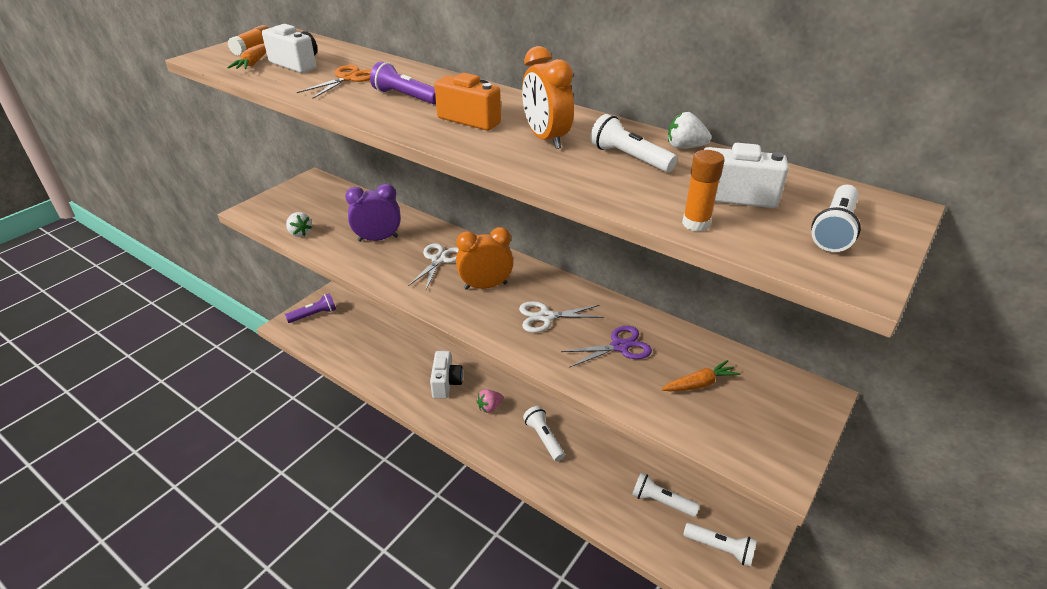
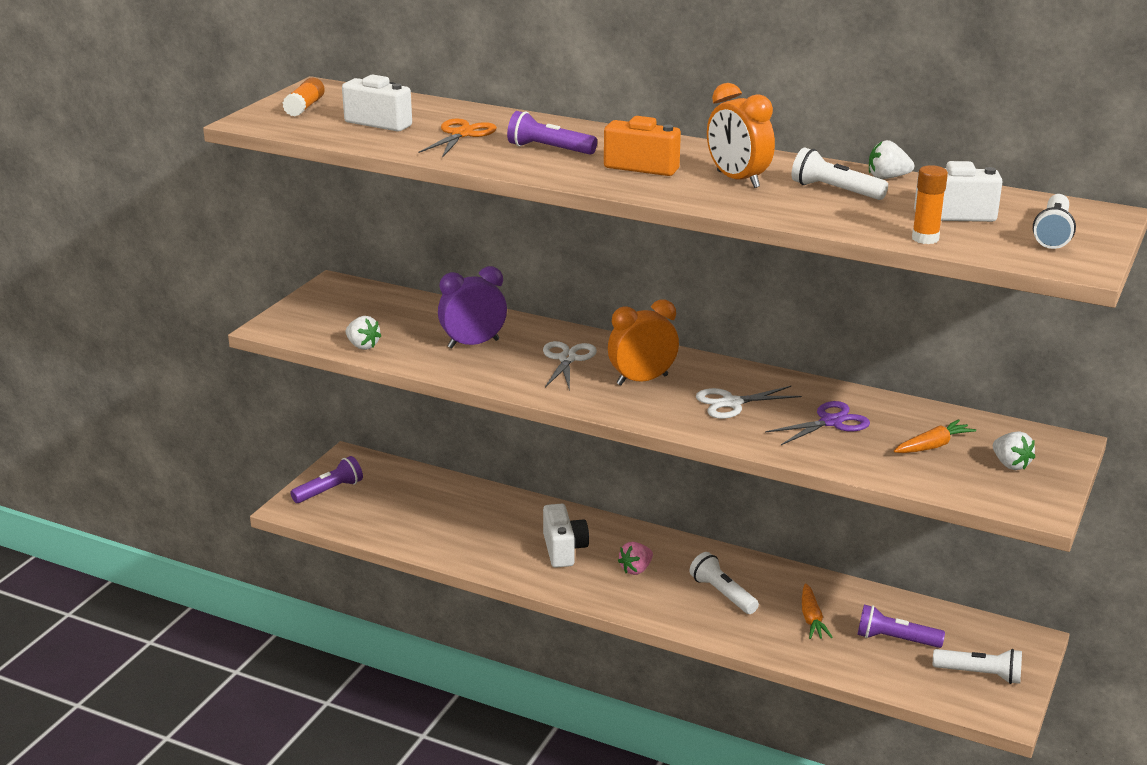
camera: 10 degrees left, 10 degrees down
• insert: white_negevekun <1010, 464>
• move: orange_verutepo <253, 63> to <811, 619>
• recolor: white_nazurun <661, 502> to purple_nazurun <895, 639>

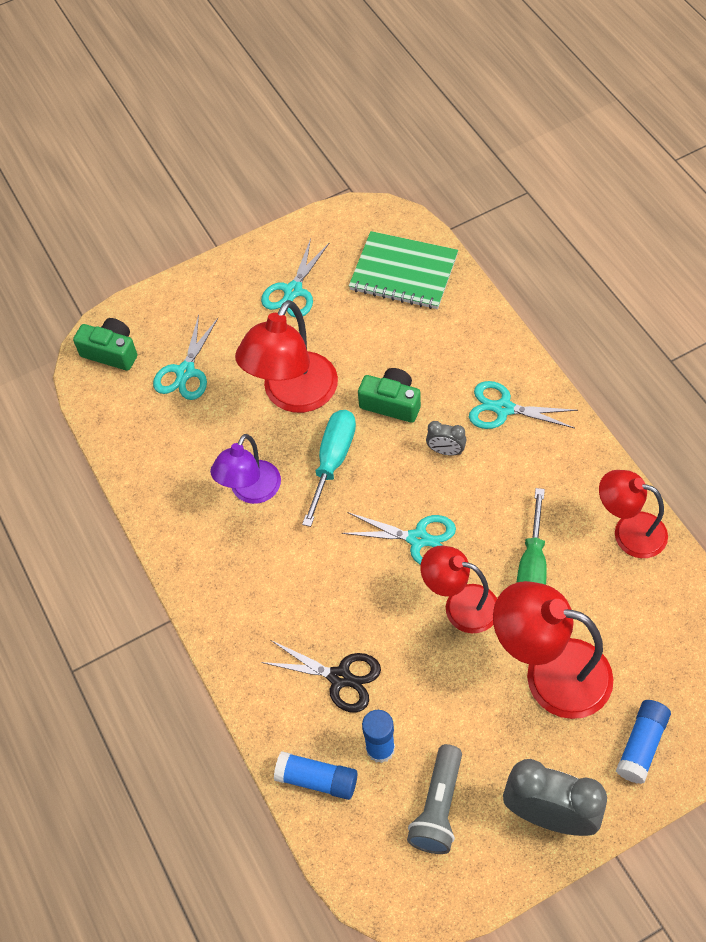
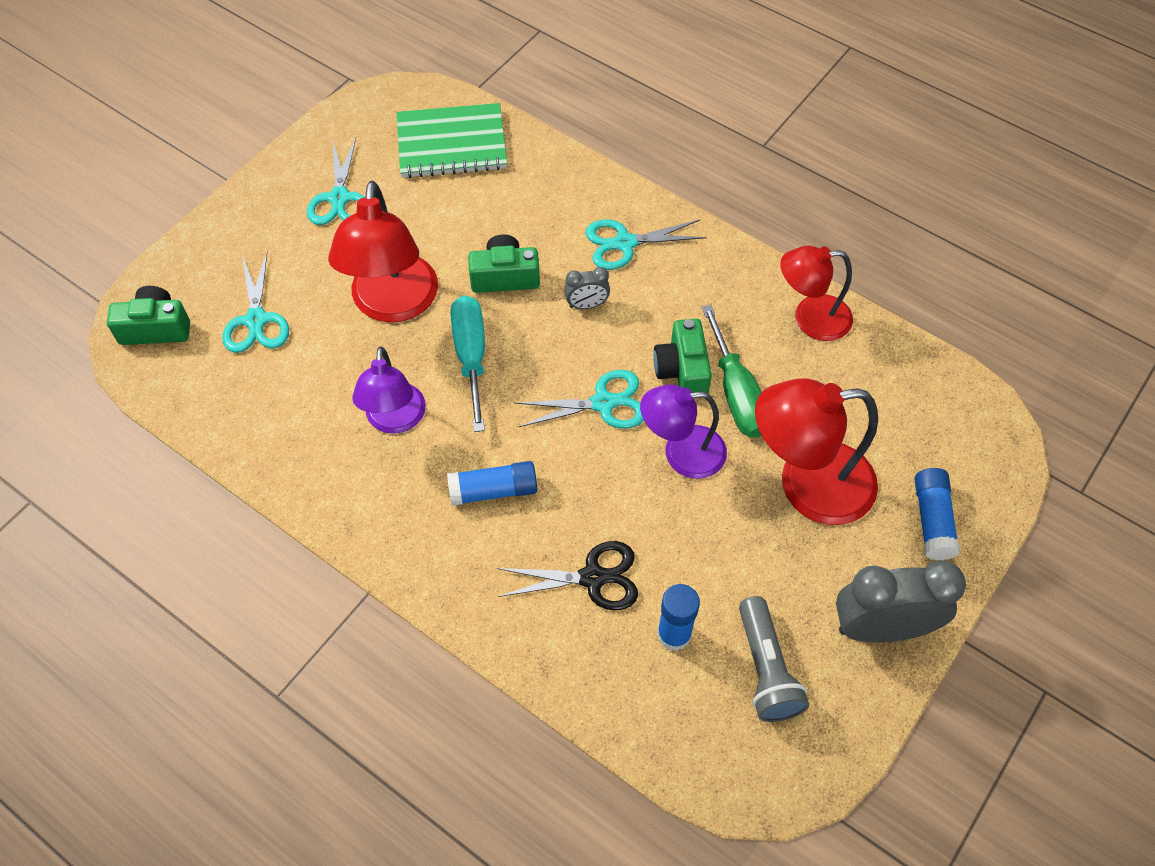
camera: 30 degrees left, 0 degrees up
• insert: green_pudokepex <682, 370>
• move: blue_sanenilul <317, 779> to <493, 490>
• recolor: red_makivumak <460, 605> to purple_makivumak <681, 453>

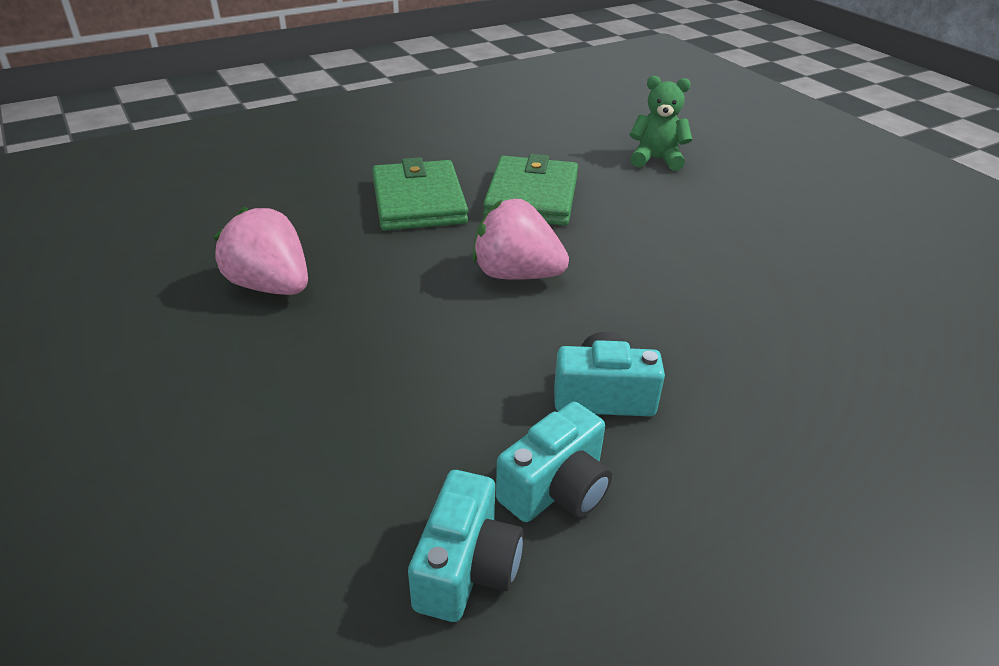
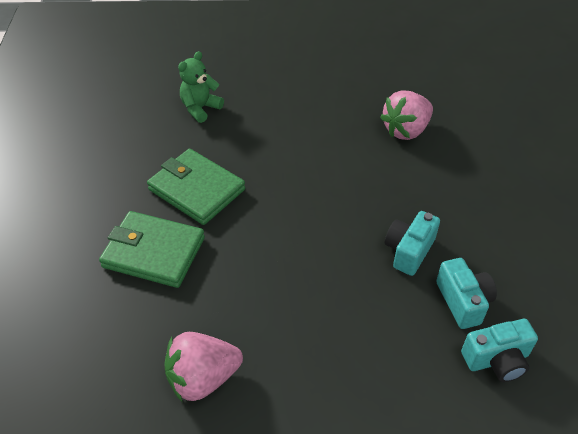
camera: 60 degrees left, 10 degrees up
• move: pink_negevekun <516, 274> to <406, 130>
• rotate: turquoise_pudokepex <466, 567> = <497, 360> 120 degrees clockwise

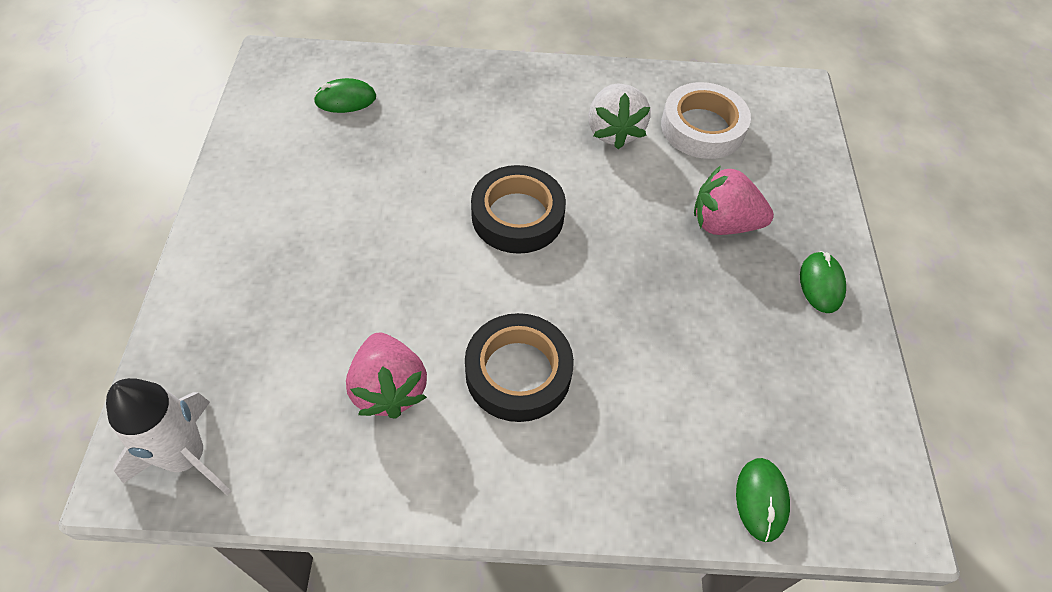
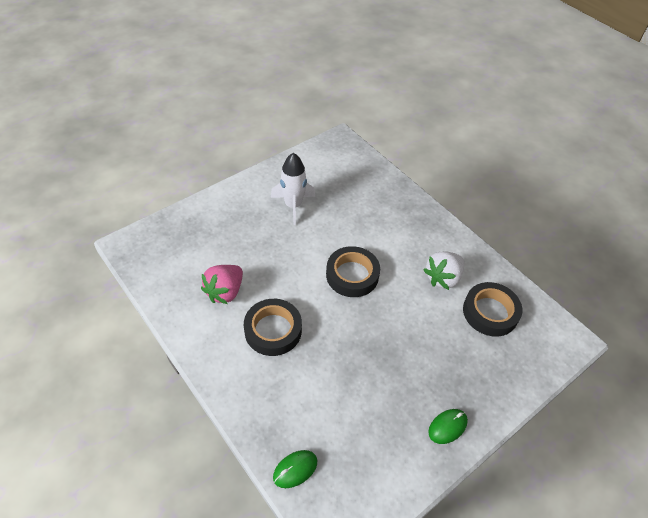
camera: 50 degrees right, 5 degrees down
• delete: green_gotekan <345, 99>
• delete: pink_negevekun <723, 223>
• move: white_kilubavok <187, 457> to <293, 205>
• recolor: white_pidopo <702, 127> to black_pidopo <490, 312>

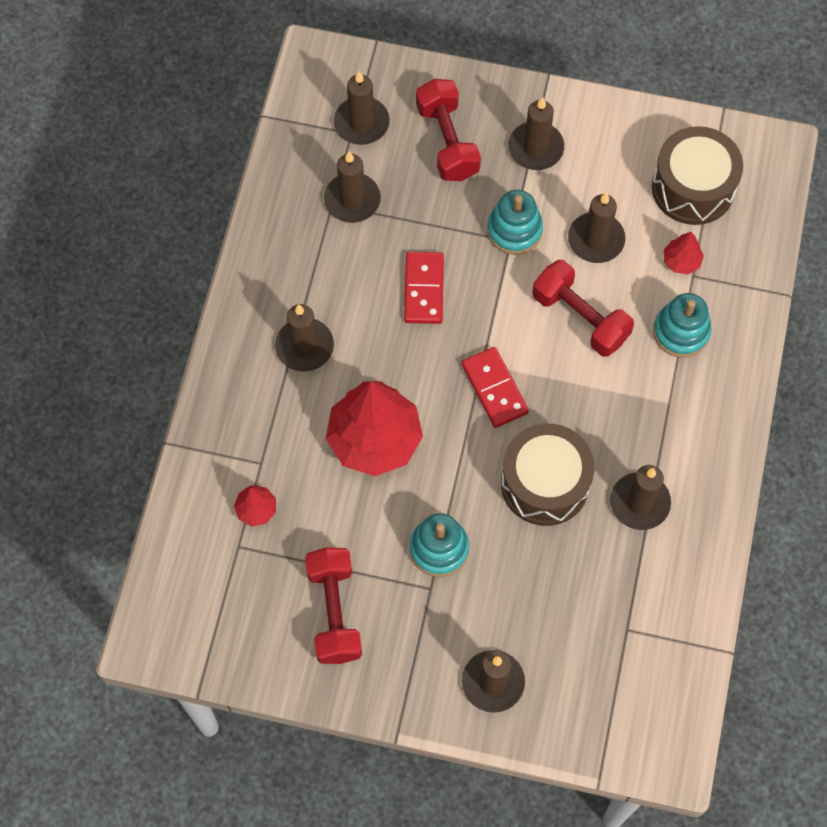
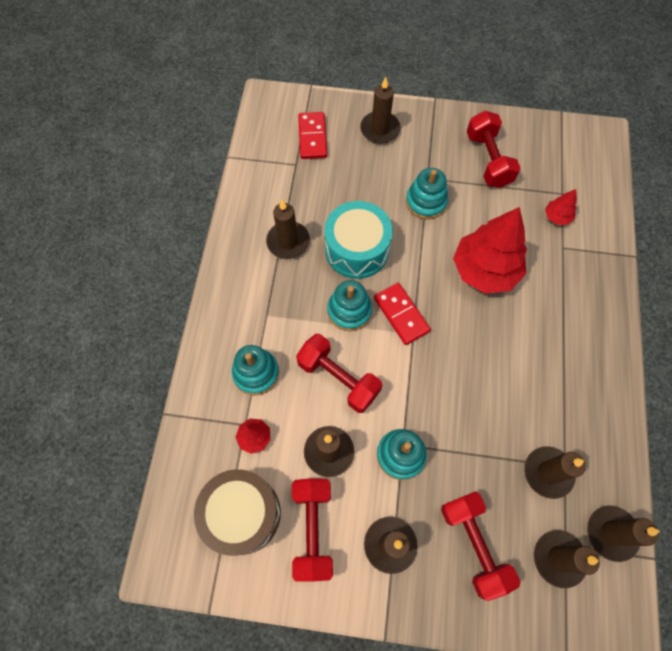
camera: 175 degrees right, 0 degrees up
• insert: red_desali <313, 529>
• insert: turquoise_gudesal <349, 311>
• move: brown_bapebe <304, 346> to <611, 533>
• move: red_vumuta <423, 289> to <312, 137>
• recolor: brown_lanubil <545, 483> to turquoise_lanubil <357, 249>

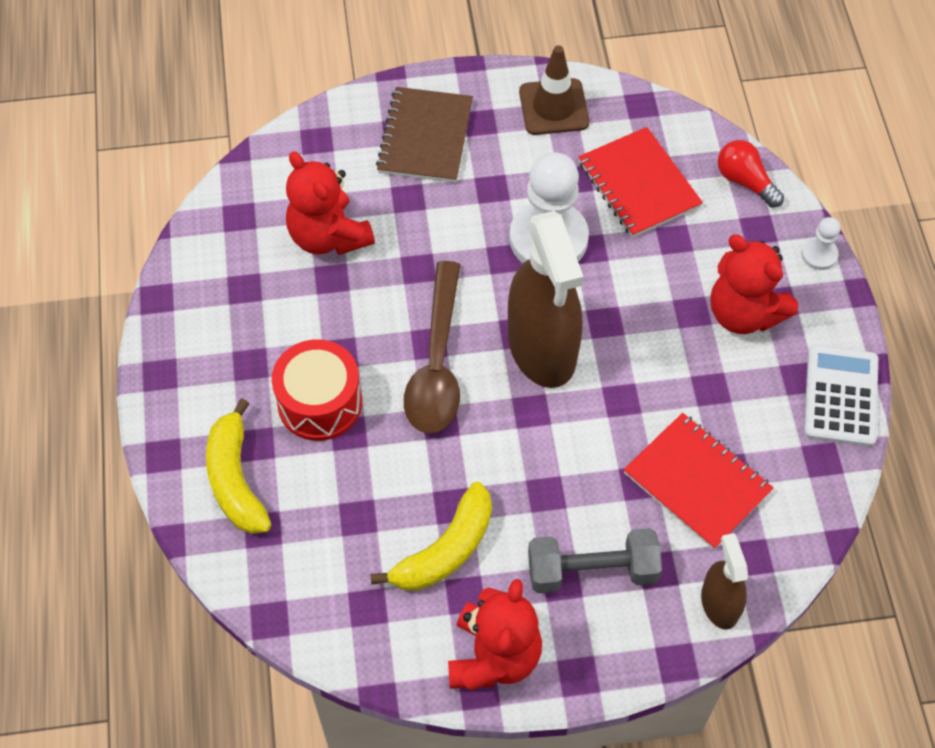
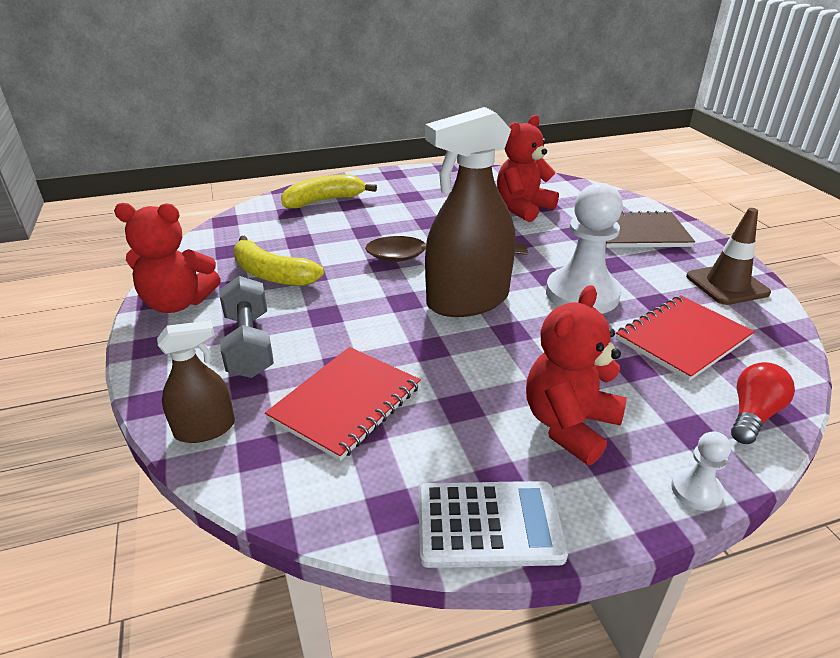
camera: 80 degrees right, 25 degrees down
• delete: red_lanubil <320, 403>

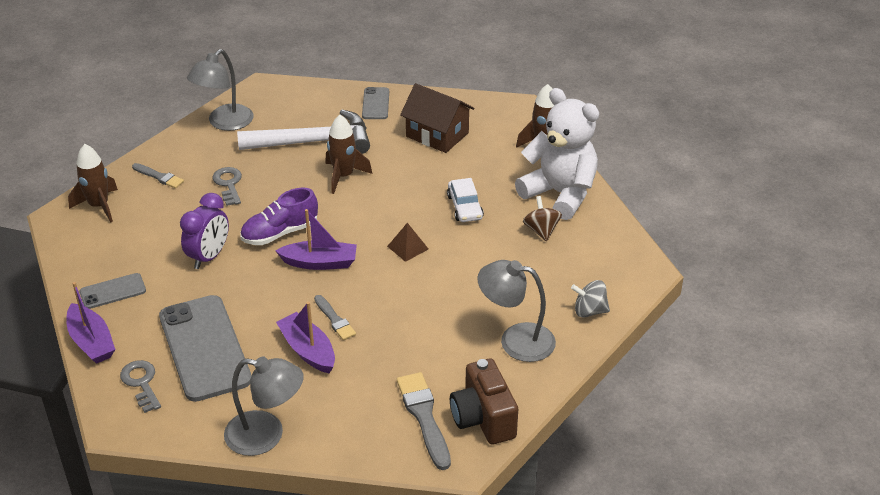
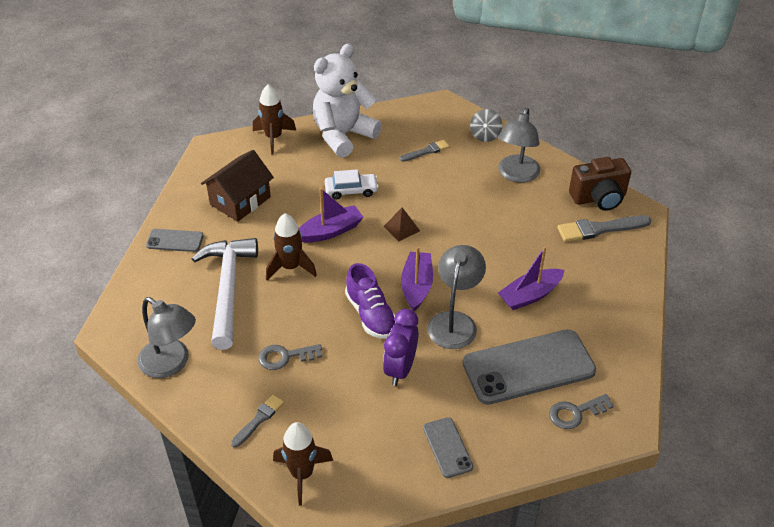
camera: 85 degrees left, 5 degrees up
• delete: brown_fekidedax <541, 230>
• move: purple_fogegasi <91, 342> to <330, 231>
• move: grey_makivumak <266, 435> to <454, 322>
• move: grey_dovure <335, 320> to <426, 151>
• rotate: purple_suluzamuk <209, 257> = <400, 369> 105 degrees counterclockwise

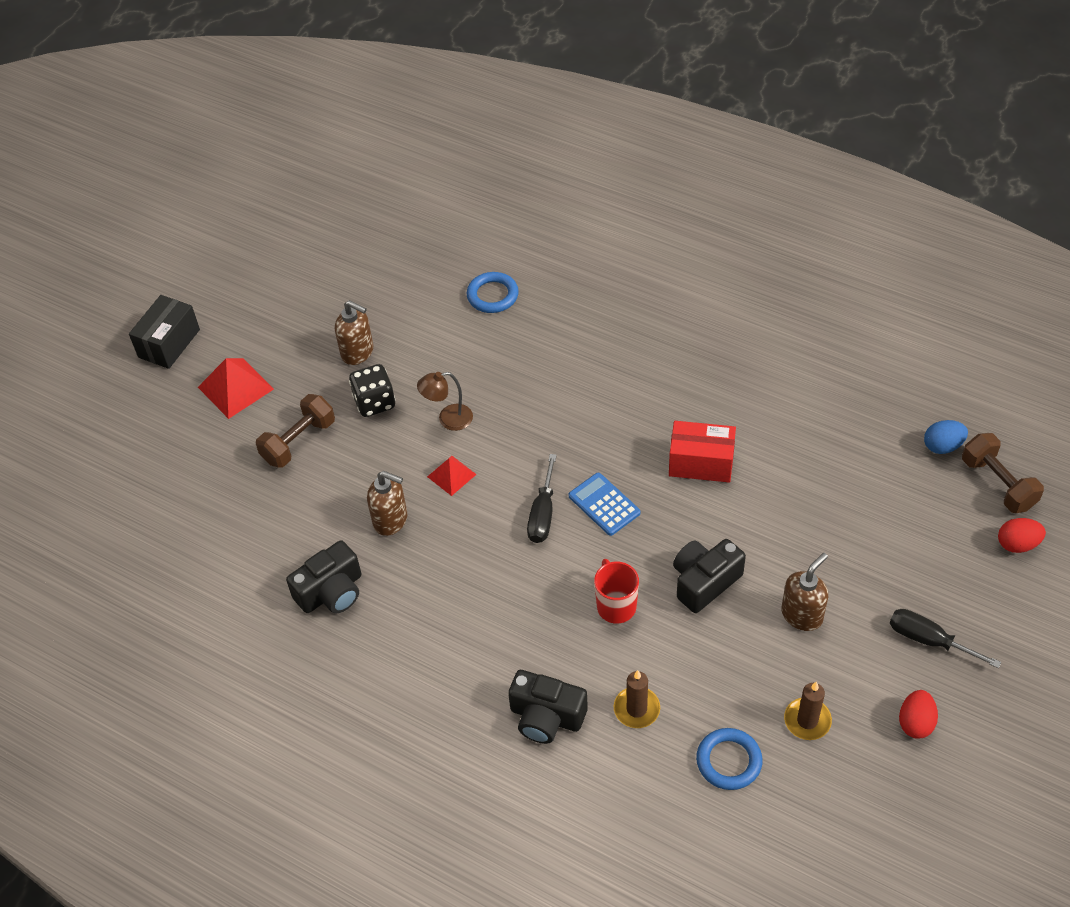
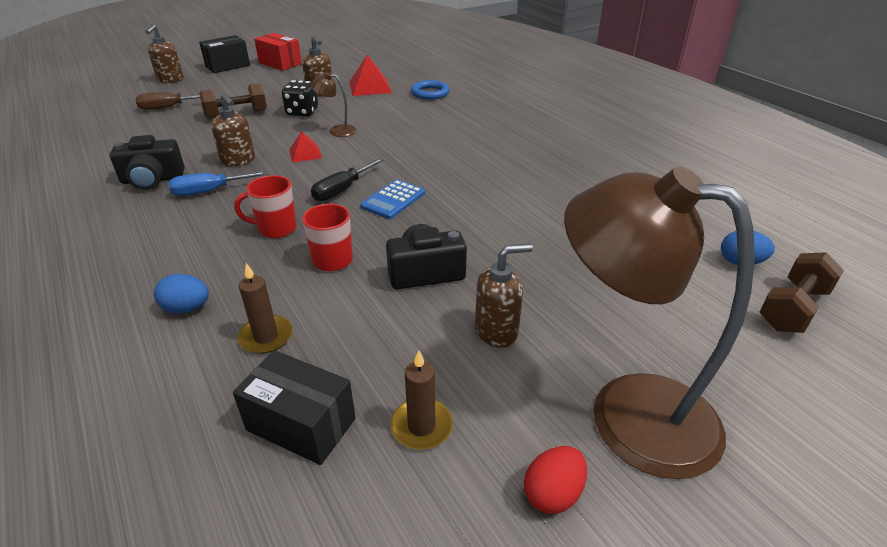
camera: 25 degrees right, 15 degrees down
• delete: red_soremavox <1017, 544>
• insert: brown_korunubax <168, 107>
• insert: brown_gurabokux <170, 80>
• insert: blue_korunubax <209, 191>
• insert: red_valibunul <276, 229>
• move: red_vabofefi <236, 388> to <370, 87>
• move: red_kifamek <701, 463> to <280, 63>
• replace: black_pudokepex <546, 717> to blue_soremavox <187, 308>
• replace: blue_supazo <729, 761> to black_kifamek <301, 424>
• replace: black_korunubax <929, 640> to brown_makivumak <627, 412>
• rotate: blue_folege <604, 504> = <393, 200> 135 degrees counterclockwise
• rotate: brown_desali <998, 484> = <793, 308> 45 degrees clockwise

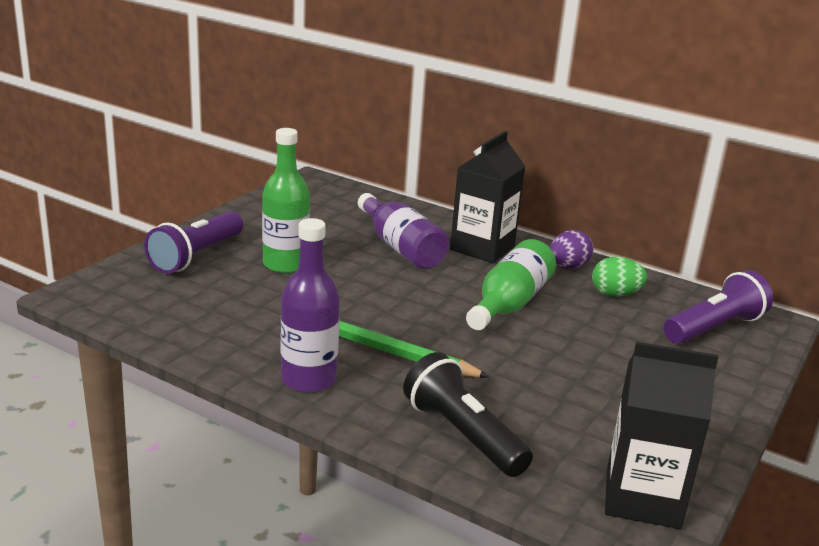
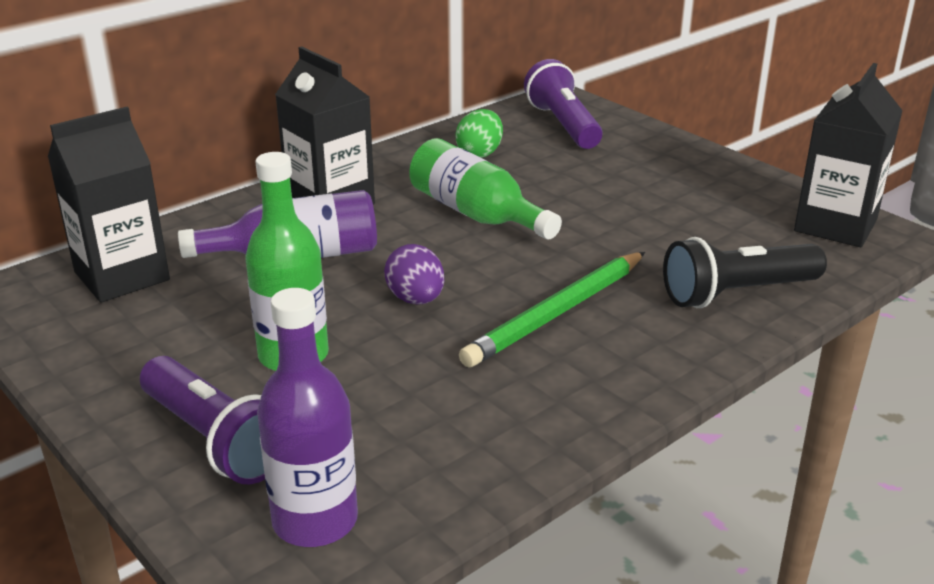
camera: 70 degrees left, 5 degrees up
• insert: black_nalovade <122, 276>
• move: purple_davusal <308, 379> to <315, 521>
• move: purple_soremavox <568, 267> to <416, 299>

